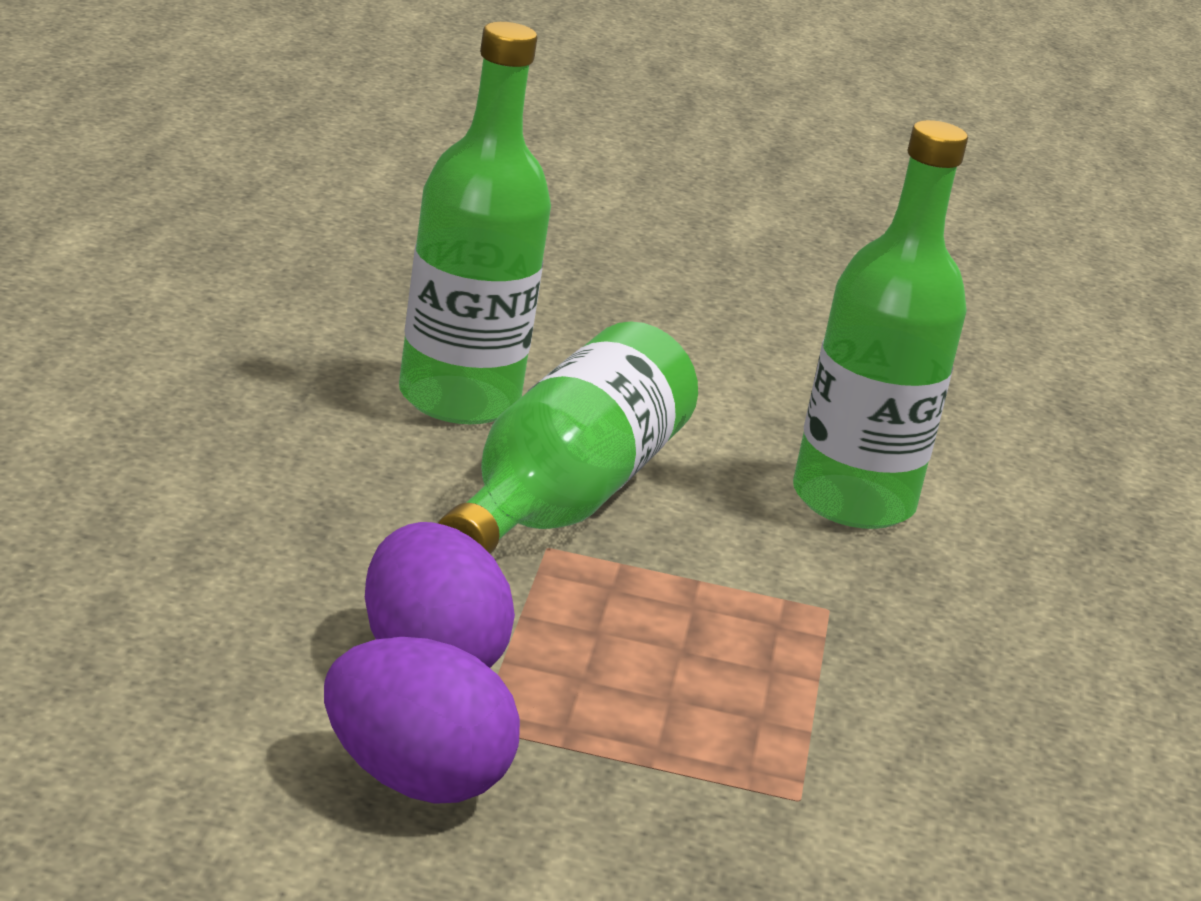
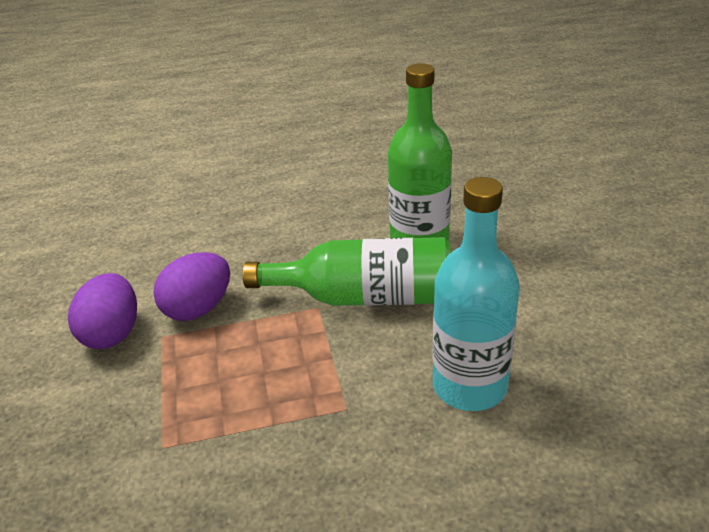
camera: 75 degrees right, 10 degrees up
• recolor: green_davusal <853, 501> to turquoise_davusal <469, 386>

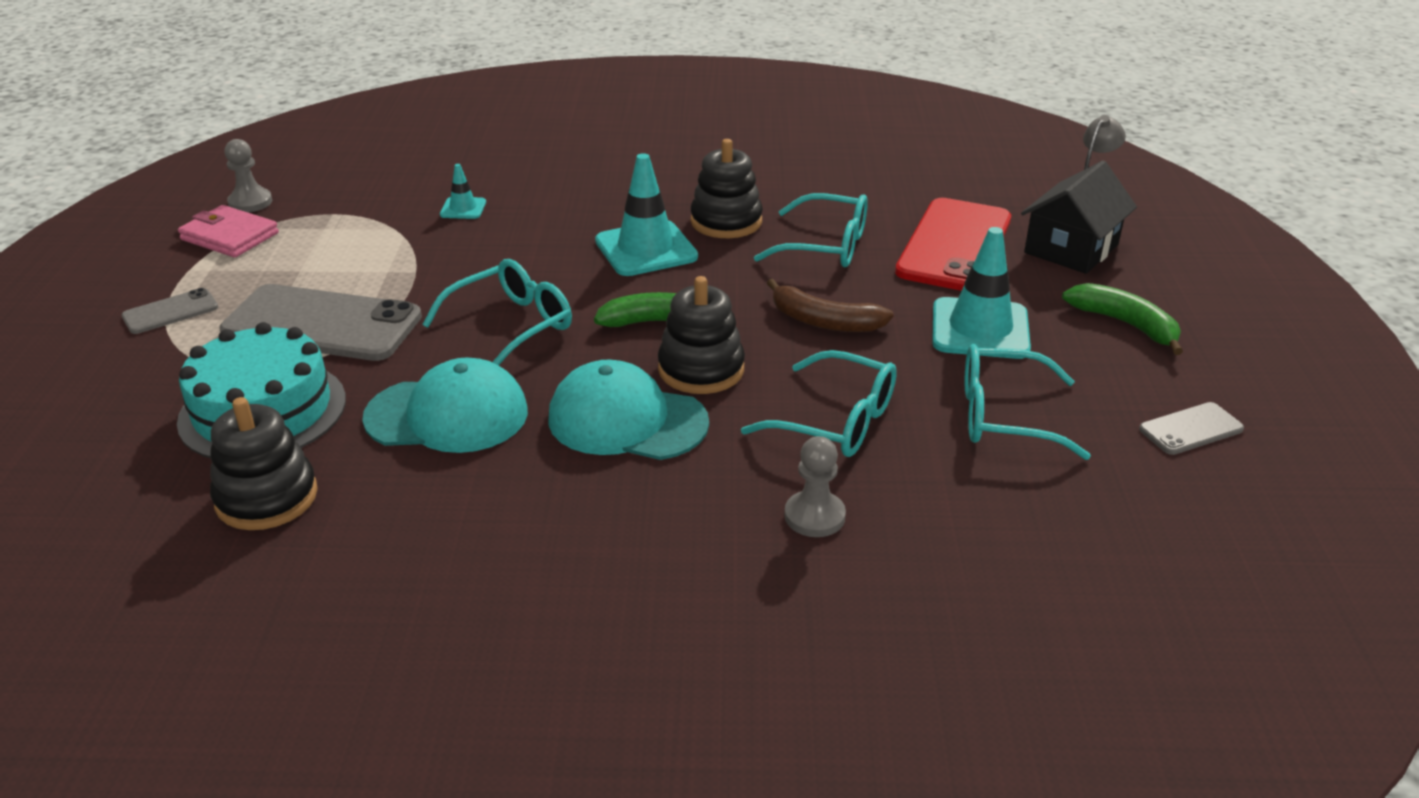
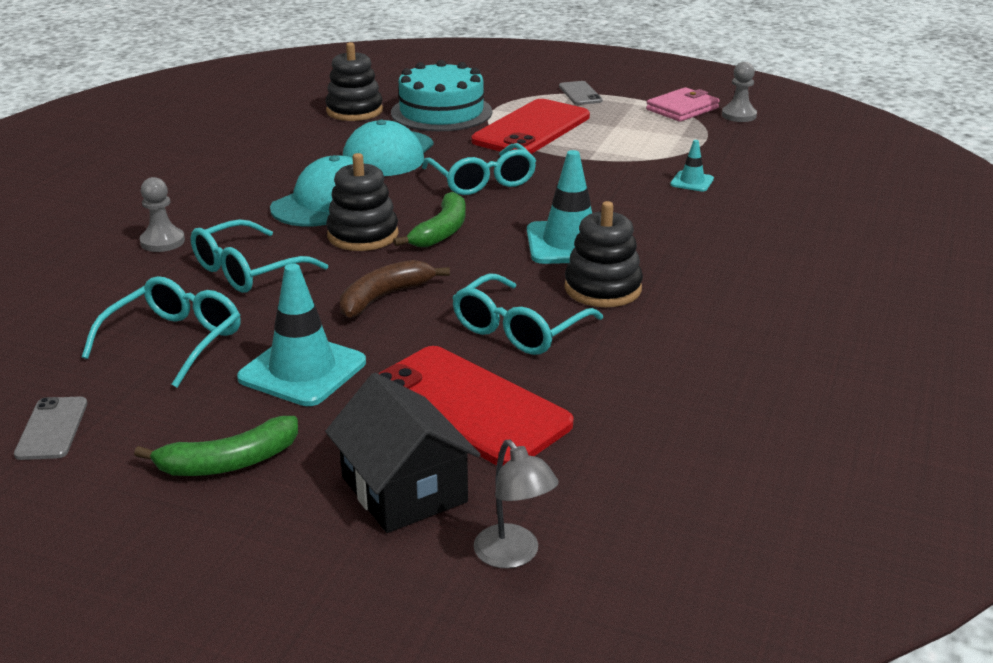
camera: 110 degrees right, 5 degrees down
• recolor: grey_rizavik <322, 324> to red_rizavik <532, 129>

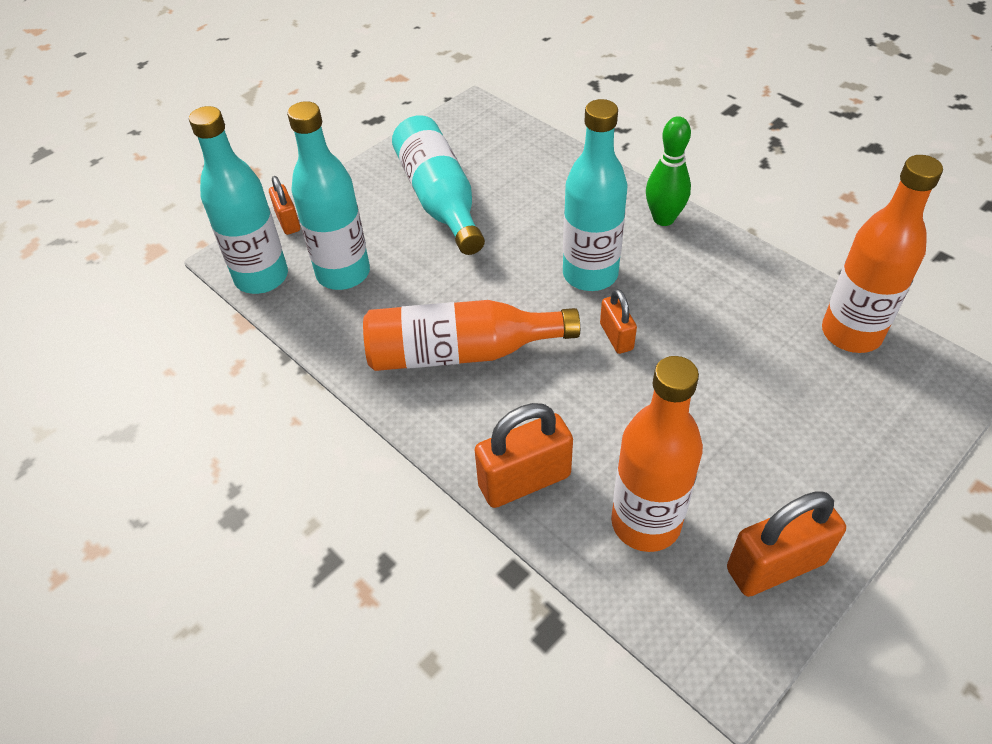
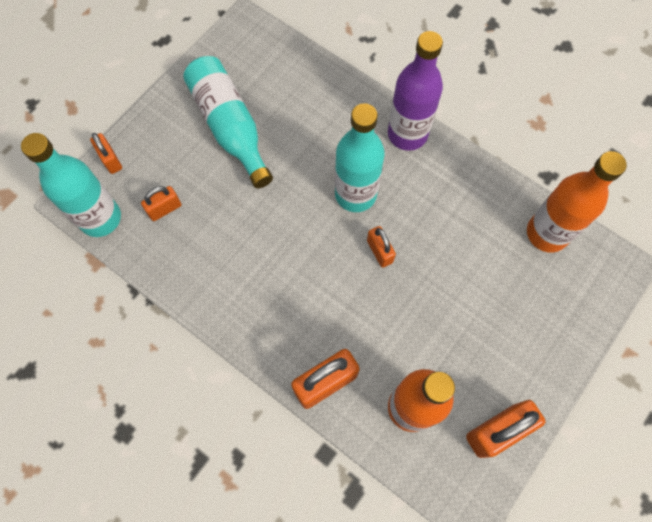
camera: 10 degrees left, 20 degrees up
• delete: orange_davusal <461, 353>
• replace: turquoise_davusal <343, 273> to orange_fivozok <165, 209>
• replace: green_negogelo <663, 219> to purple_davusal <407, 134>

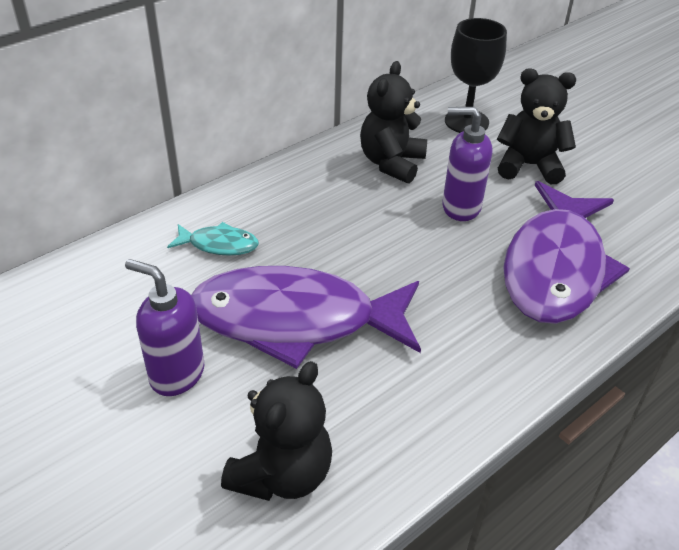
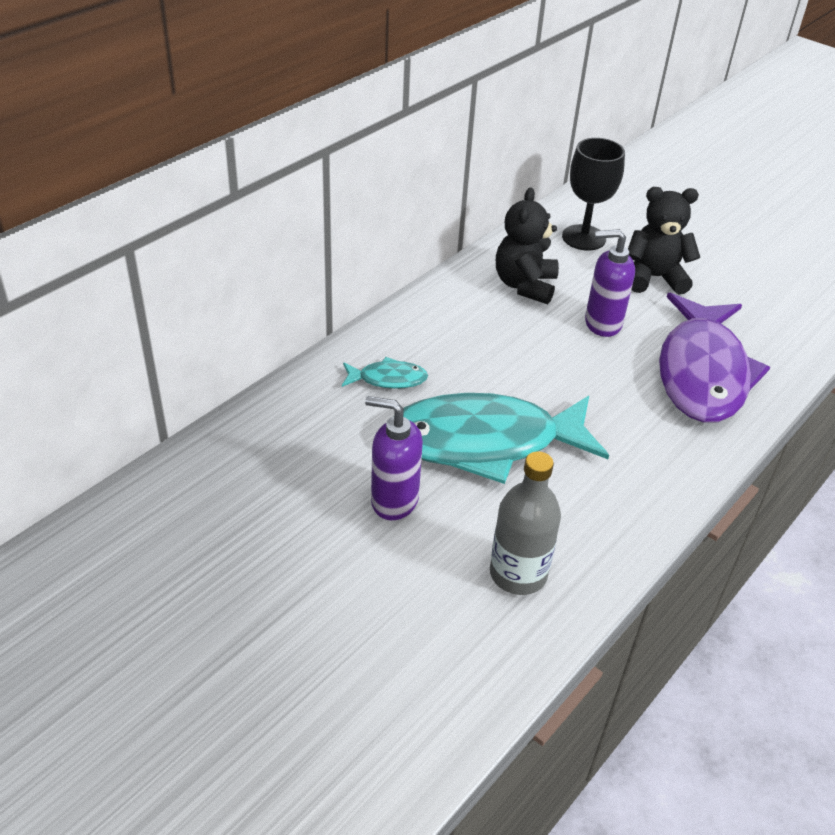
camera: 10 degrees left, 0 degrees up
• replace: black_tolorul <282, 474> to grey_davusal <518, 574>
• recolor: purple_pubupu <295, 321> to turquoise_pubupu <484, 442>

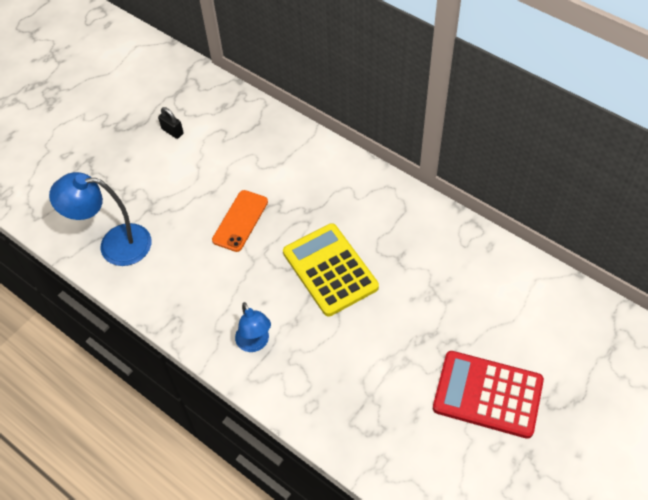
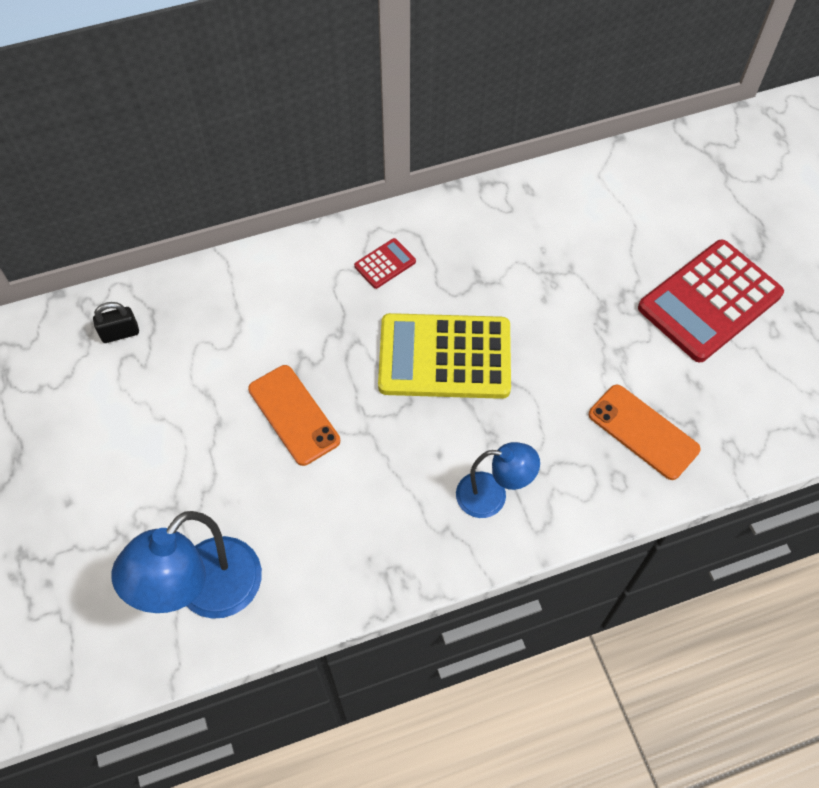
camera: 60 degrees left, 5 degrees up
• insert: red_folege <385, 264>
• insert: orange_rizavik <643, 432>
• move: black_fivozok <172, 131> to <120, 333>

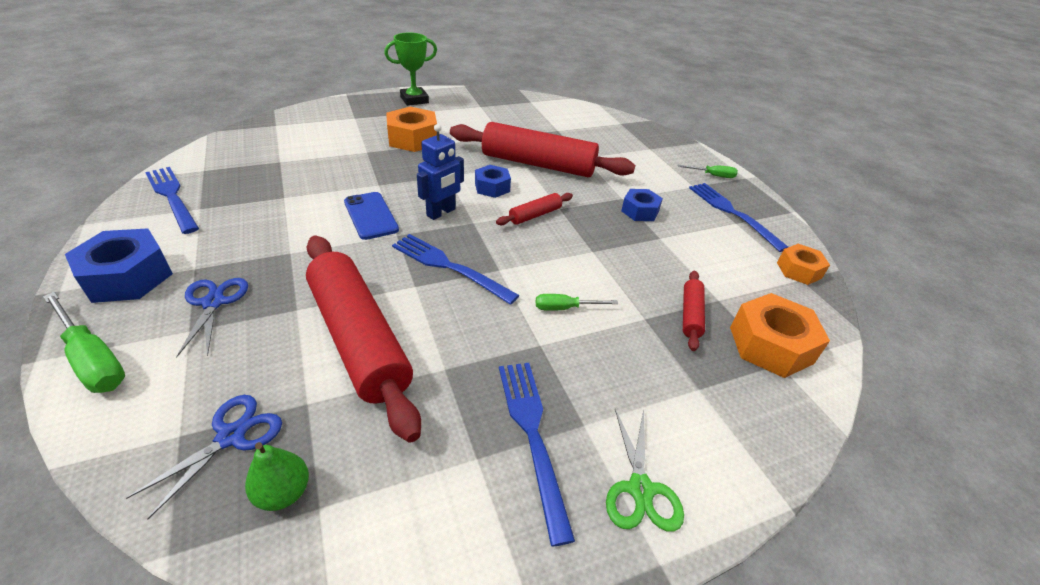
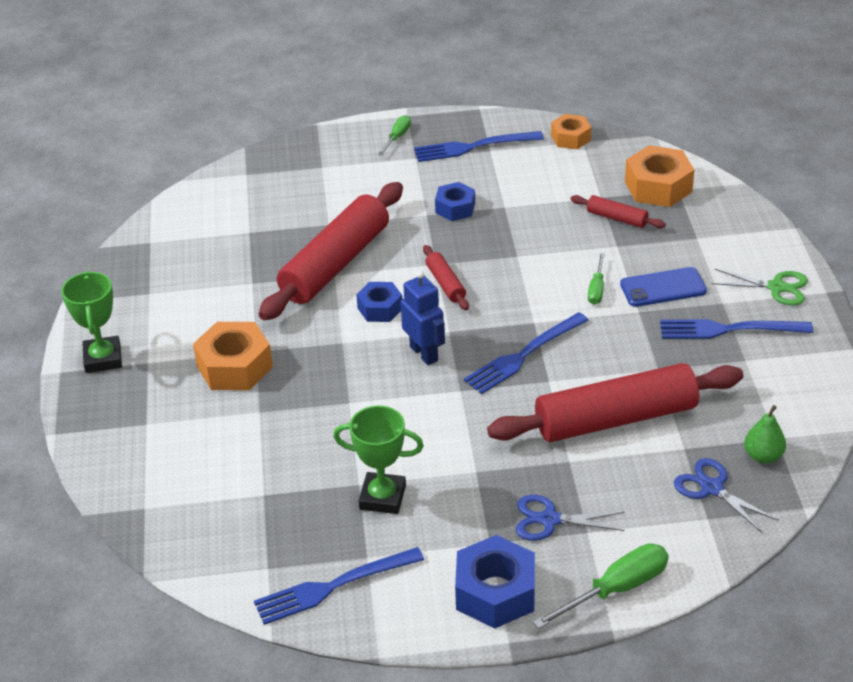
camera: 70 degrees left, 0 degrees up
• insert: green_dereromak <382, 497>
• move: blue_rizavik <371, 216> to <663, 288>

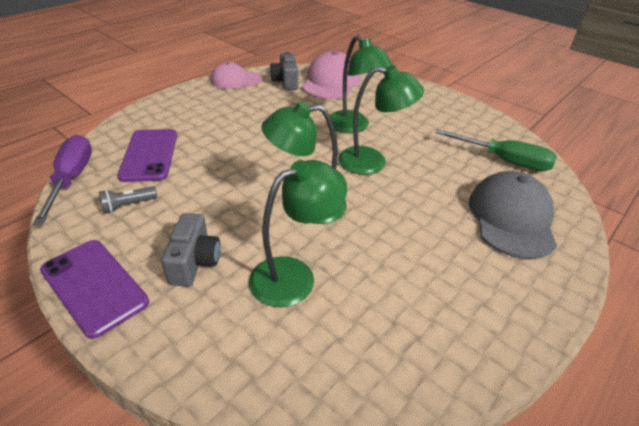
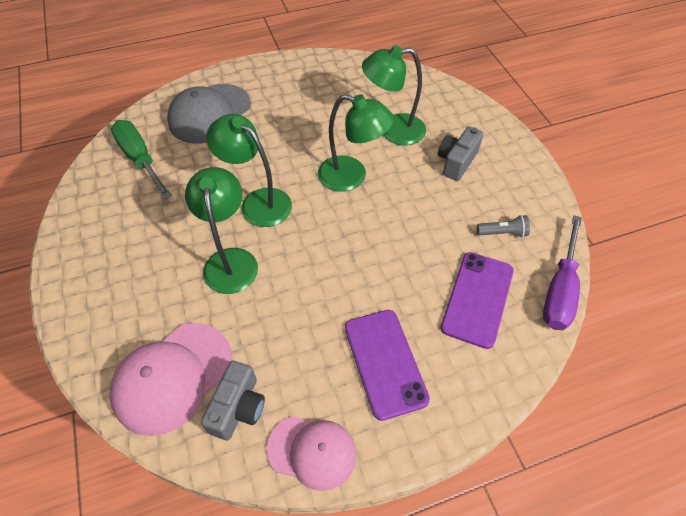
camera: 150 degrees left, 15 degrees up
• move: purple_rizavik <94, 286> to <385, 362>

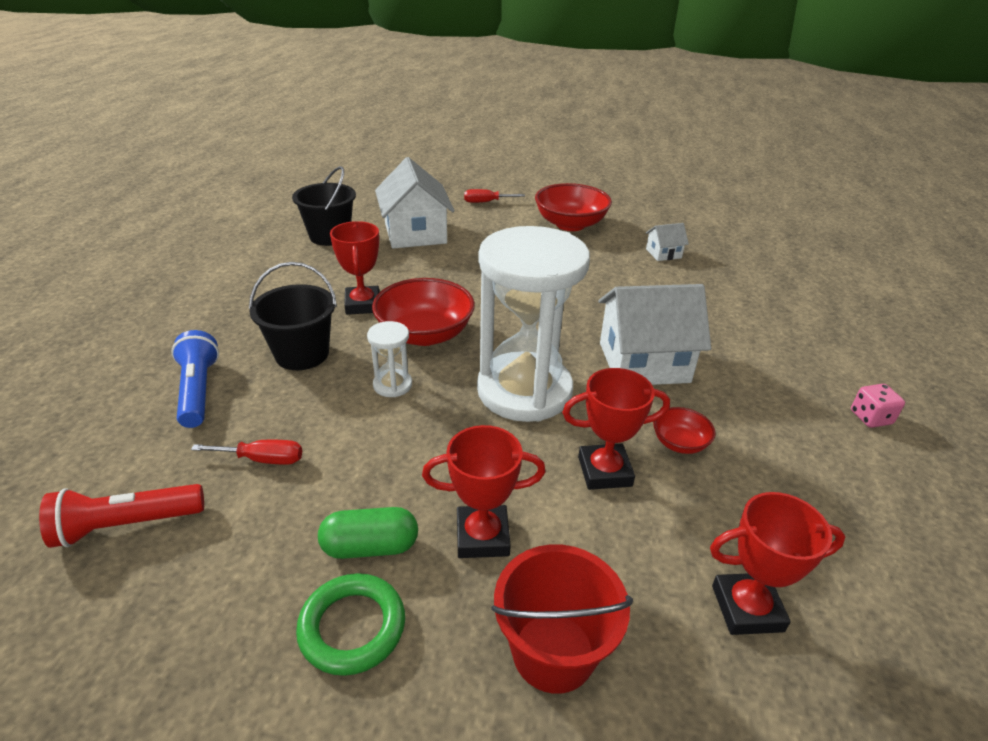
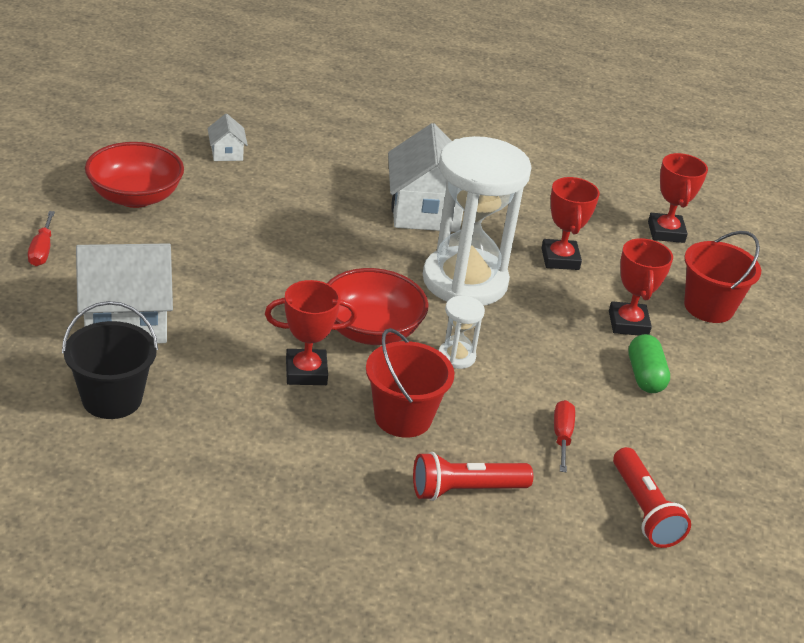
camera: 90 degrees left, 0 degrees up
• delete: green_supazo <352, 627>
• delete: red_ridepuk <679, 443>
• delete: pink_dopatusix <870, 418>
• recolor: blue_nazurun <198, 391> to red_nazurun <466, 490>
• recolor: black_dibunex <302, 354> to red_dibunex <403, 417>

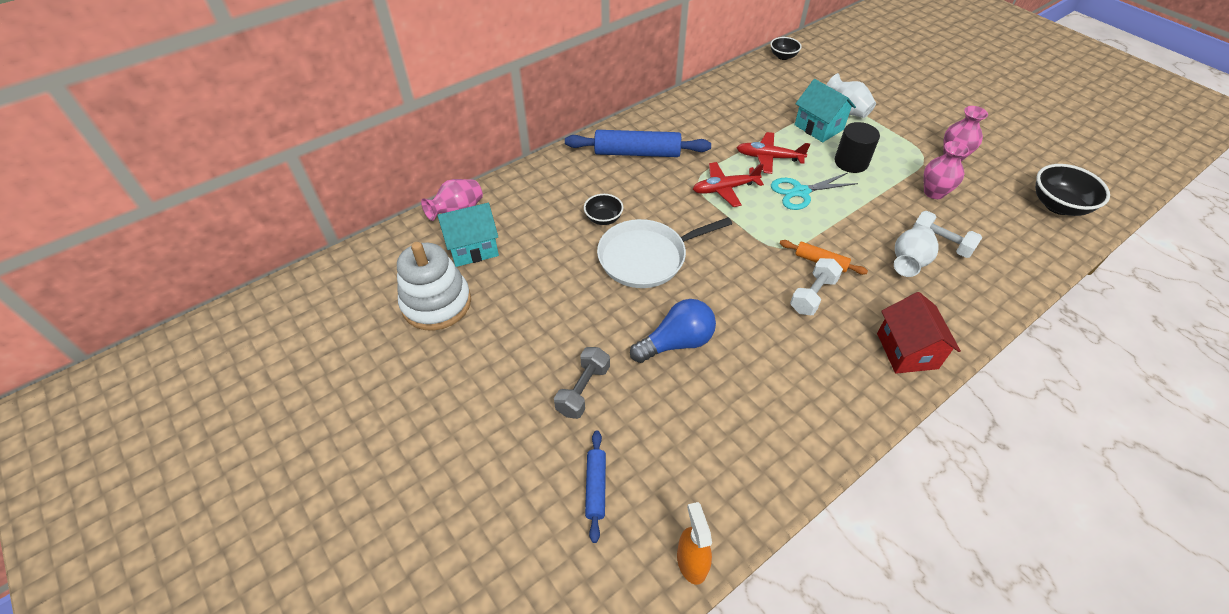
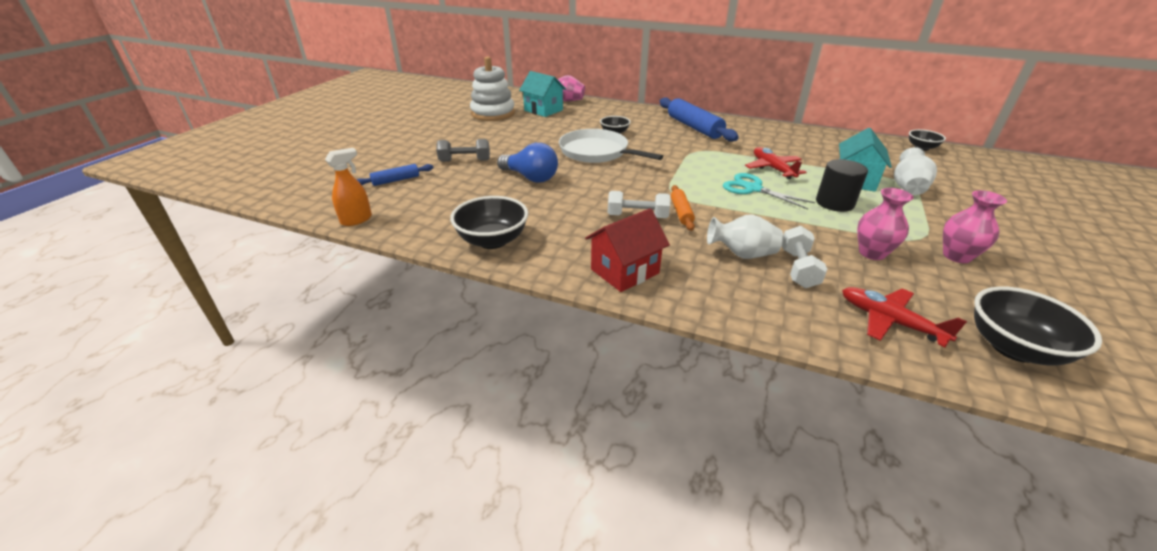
camera: 60 degrees right, 15 degrees down
• insert: black_ridepuk <492, 240>
• move: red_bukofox <725, 189> to <889, 321>

